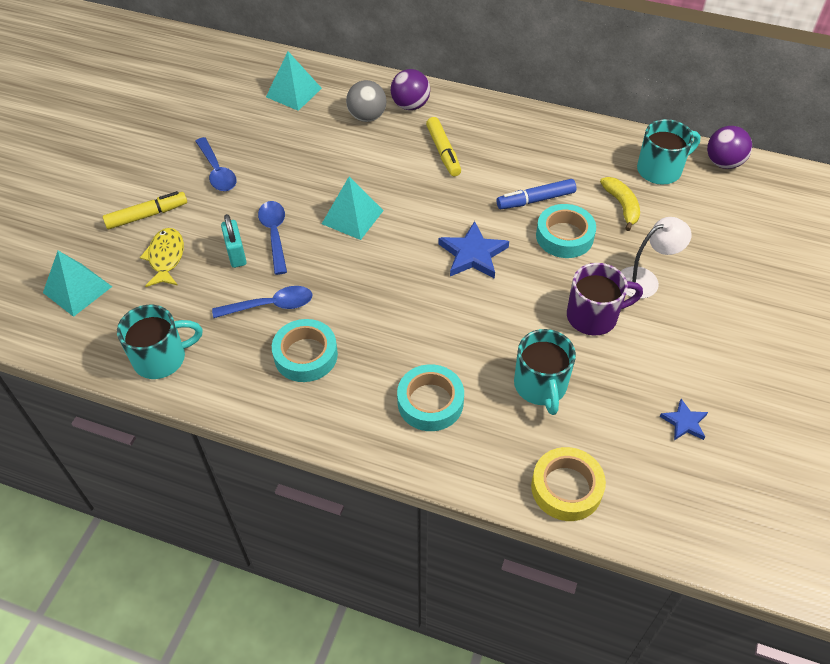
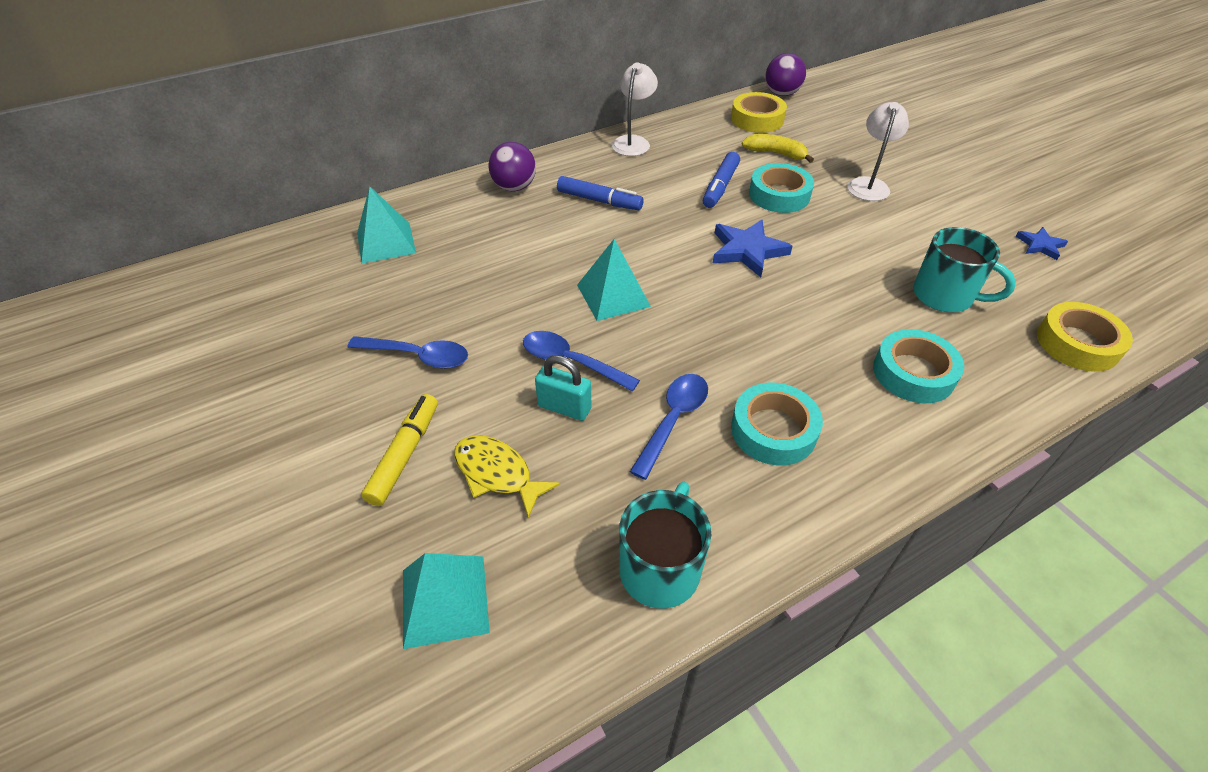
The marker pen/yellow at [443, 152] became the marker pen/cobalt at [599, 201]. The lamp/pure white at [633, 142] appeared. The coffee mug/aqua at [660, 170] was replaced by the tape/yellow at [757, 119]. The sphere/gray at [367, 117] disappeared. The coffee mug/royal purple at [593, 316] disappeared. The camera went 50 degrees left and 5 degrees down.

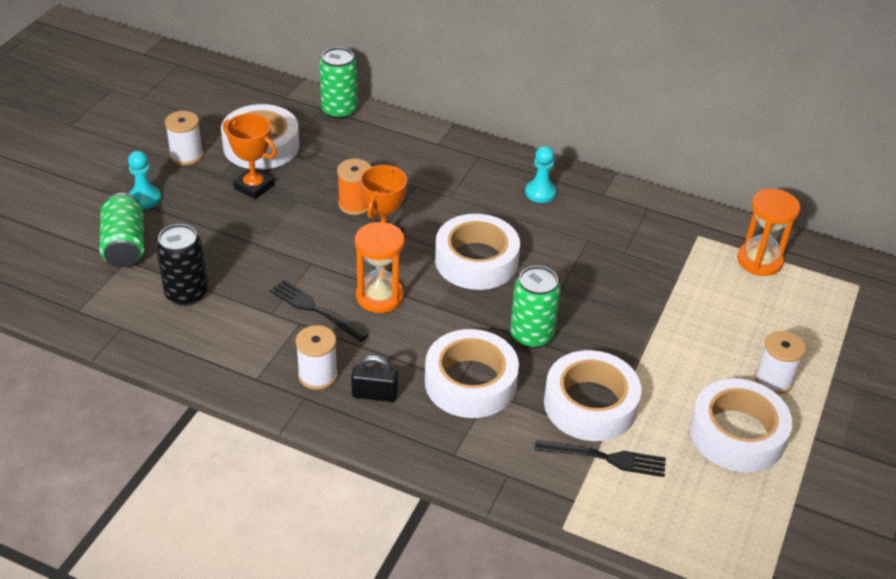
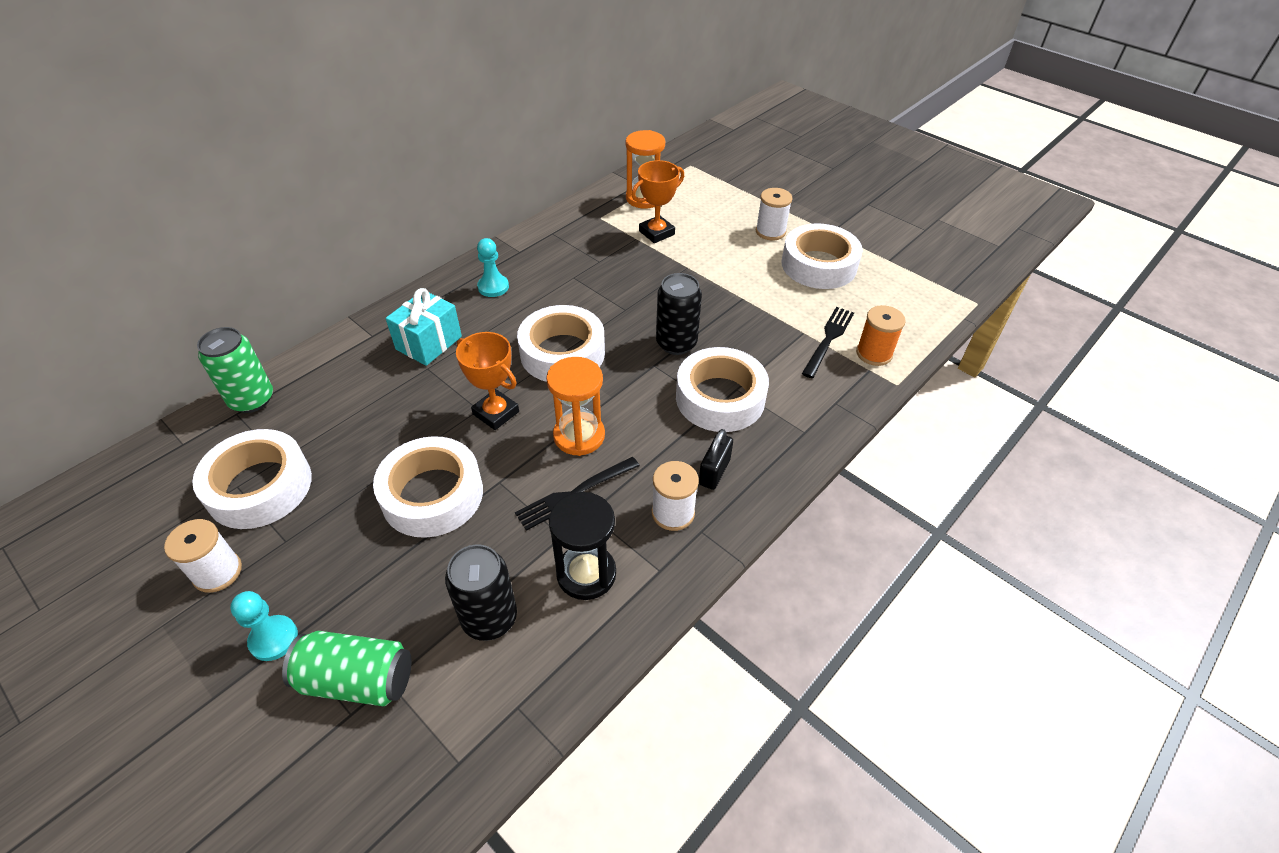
The tape/pure white moved from [590, 404] to [432, 494]. The wrapped gift/aqua at [429, 343] appeared. The sandglass/black at [586, 574] appeared. The trophy/orange-coloured moved from [254, 187] to [656, 233]. The tin/emerald at [531, 335] became the tin/black at [676, 343]. The spool/orange-coloured moved from [355, 204] to [874, 353]. The camera went 70 degrees left and 5 degrees up.

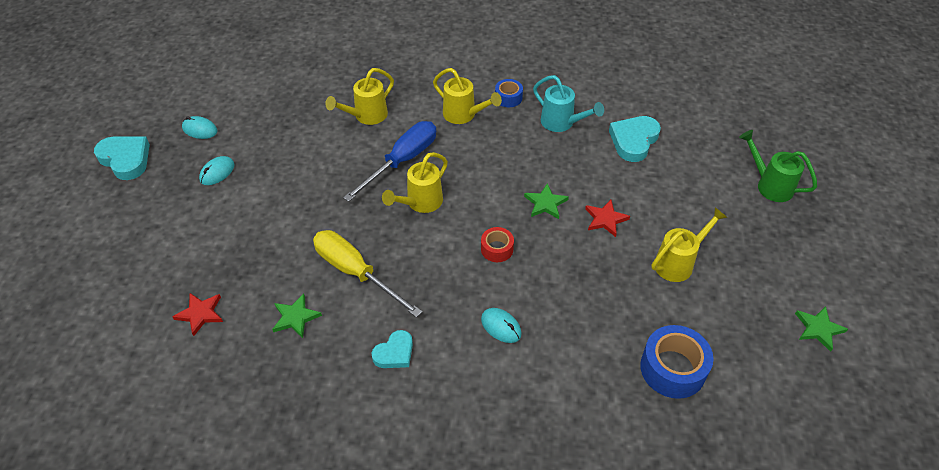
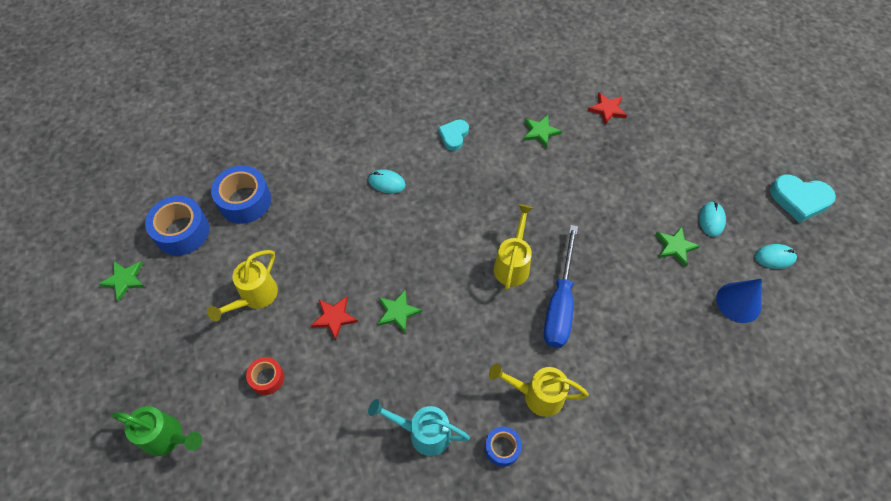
The tape/cobalt at [182, 231] appeared. The tape/scarlet moved from [497, 249] to [267, 378]. The five-pointed star/emerald at [675, 247] appeared. The solid cone/cobalt at [738, 302] appeared. The hand screwdriver/yellow at [356, 272] disappeared. The sprinkling can/yellow at [366, 116] disappeared. The heart shape/aqua at [633, 141] disappeared. The camera went 155 degrees right and 10 degrees up.

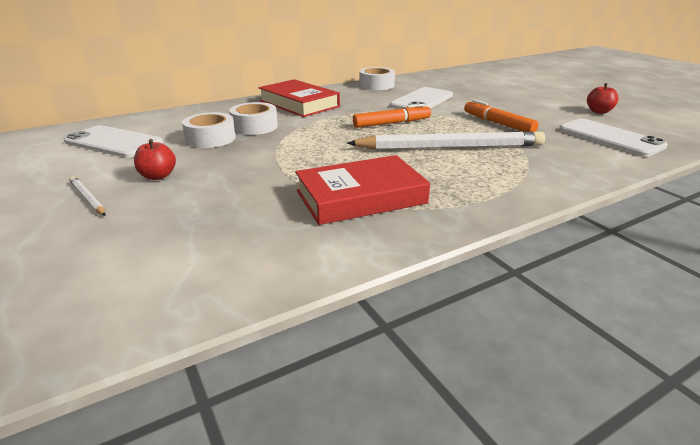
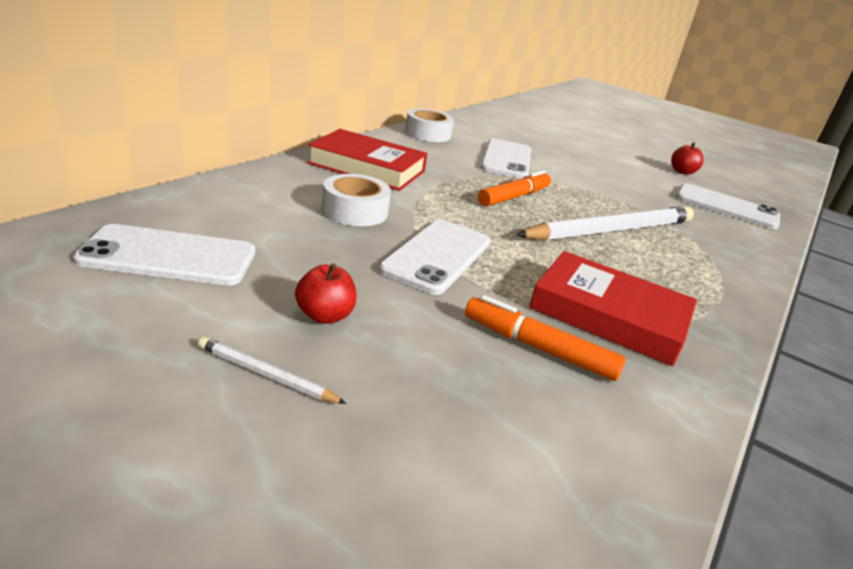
The phone/pure white at [437, 256] appeared. The marker pen/orange-coloured moved from [497, 123] to [538, 348]. The hardcover/scarlet at [360, 197] turned 75 degrees clockwise. The tape/pure white at [210, 138] disappeared. The camera went 30 degrees left and 0 degrees up.

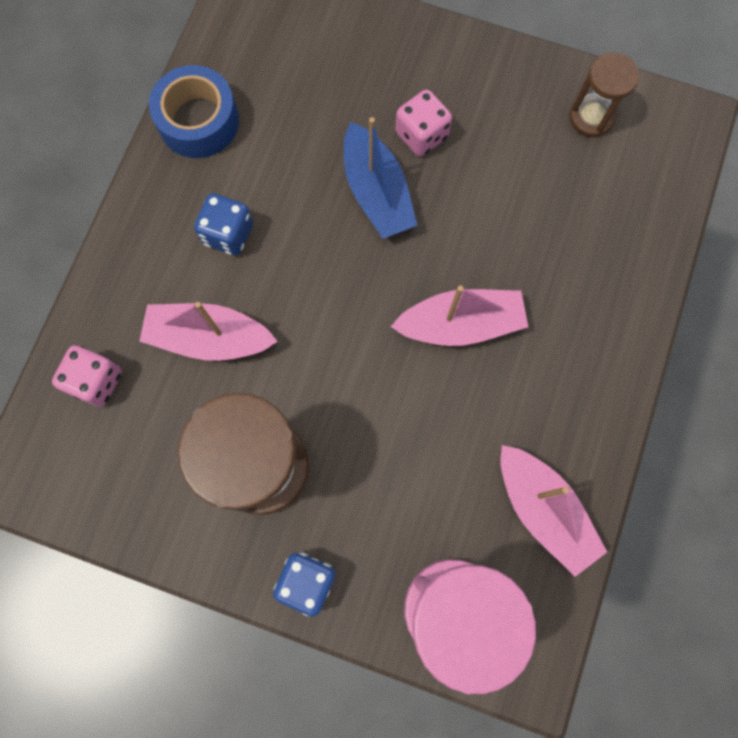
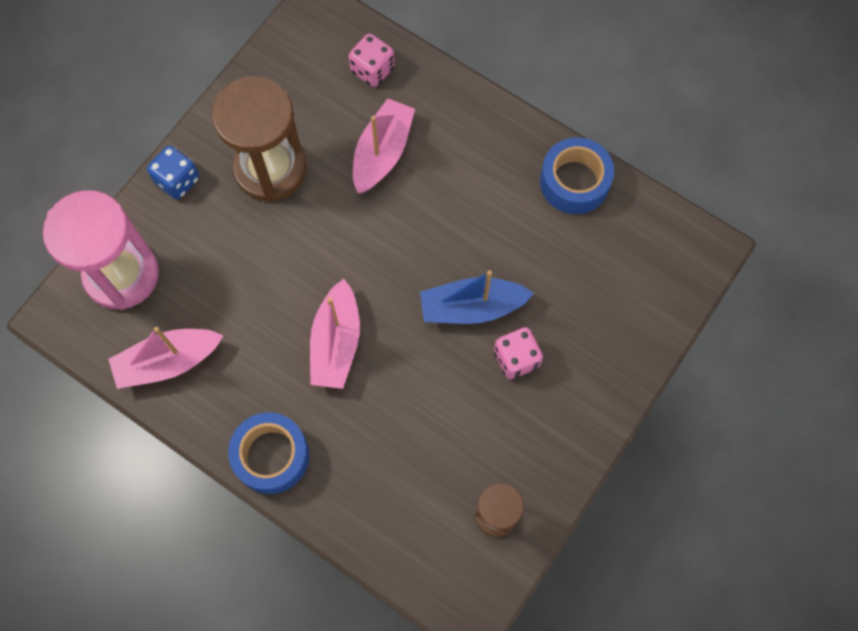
The tape/cobalt at [271, 456] appeared. The game die/cobalt at [228, 234] disappeared. The camera went 105 degrees right and 5 degrees down.

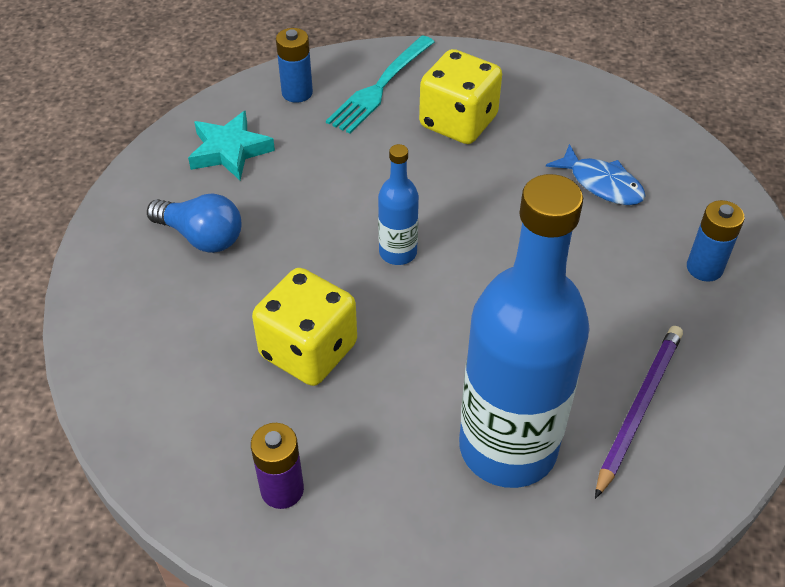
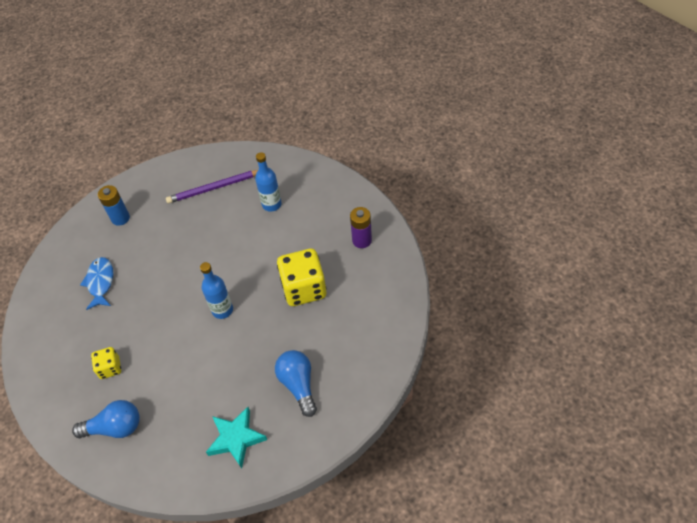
The dinner fork/aqua at [380, 87] was replaced by the bulb/cobalt at [115, 427]. The game die/yellow at [458, 122] changed to 0.53 times the size. The drink bottle/cobalt at [507, 447] changed to 0.45 times the size. The battery/cobalt at [297, 93] disappeared. The camera went 135 degrees left and 5 degrees up.

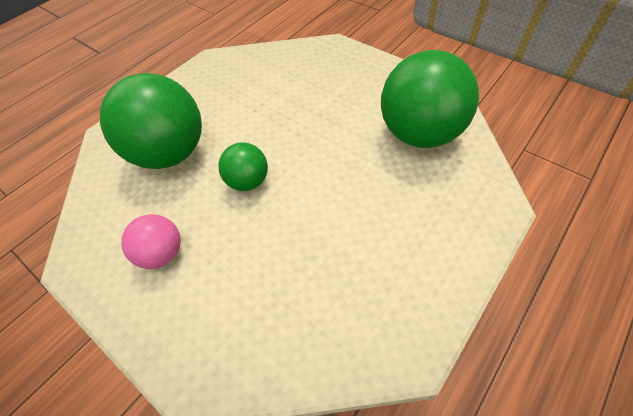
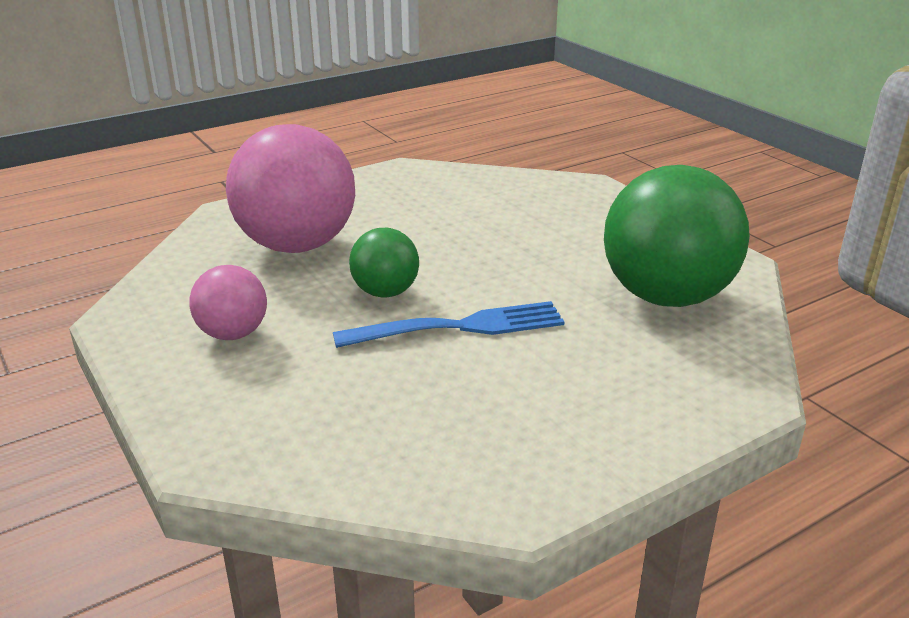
The sphere/emerald at [170, 153] became the sphere/rose-pink at [297, 245]. The dinner fork/cobalt at [459, 327] appeared. The camera went 15 degrees right and 25 degrees down.

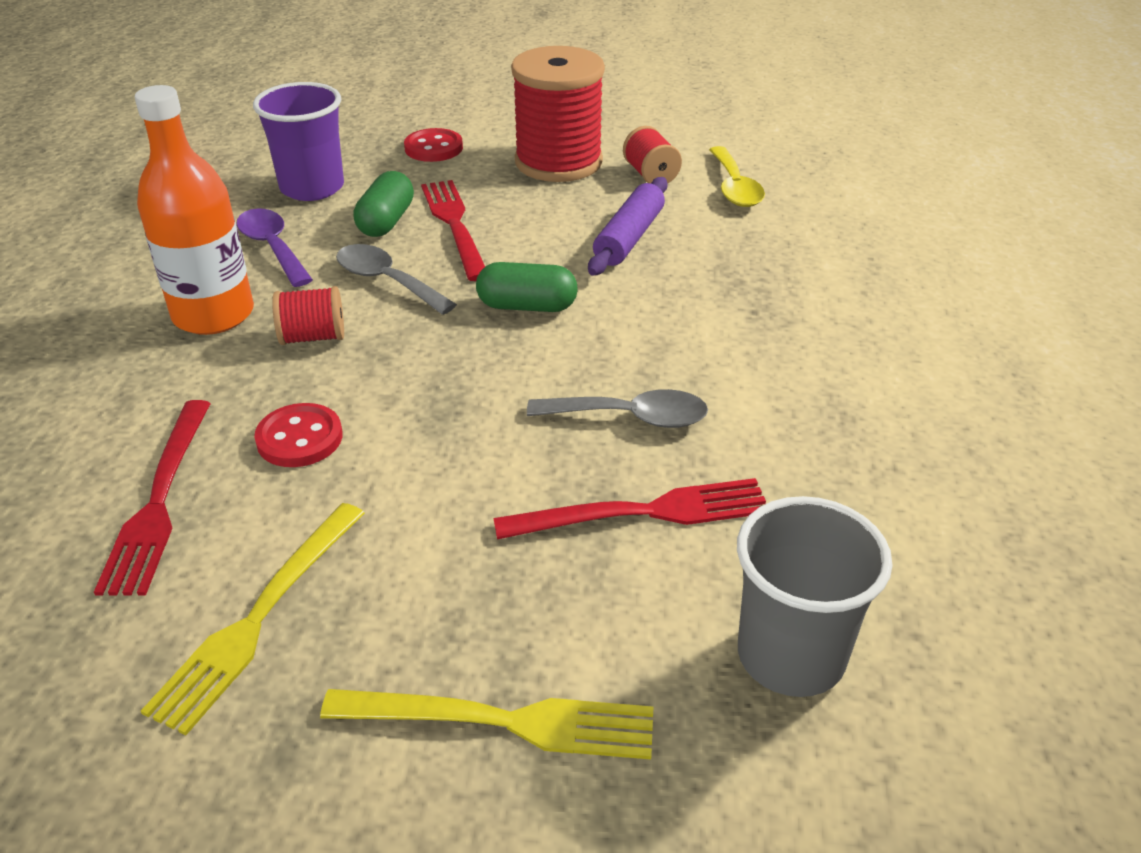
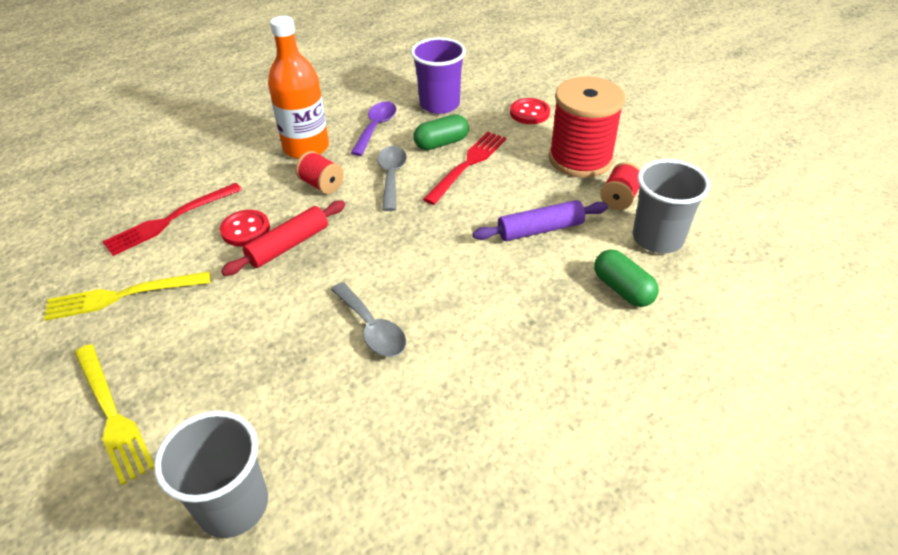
The pastry roller/scarlet at [288, 245] appeared. The capsule/emerald moved from [527, 306] to [622, 289]. The spoon/yellow at [734, 187] was replaced by the tumbler/gray at [657, 238]. The dinner fork/scarlet at [644, 512] disappeared. The camera went 50 degrees right and 5 degrees up.

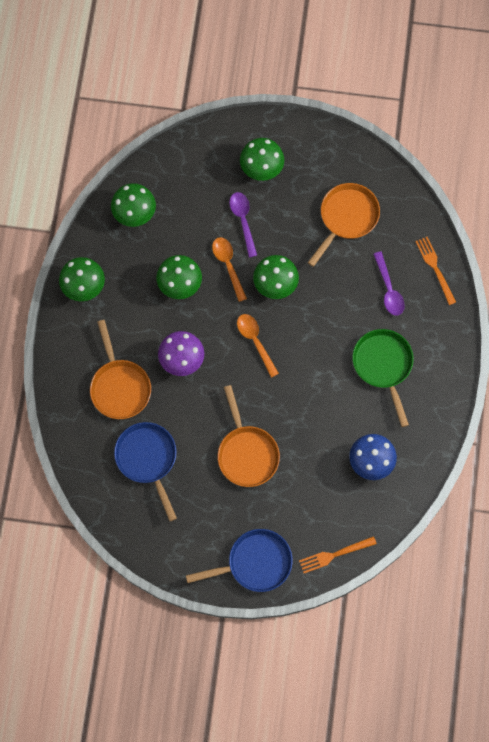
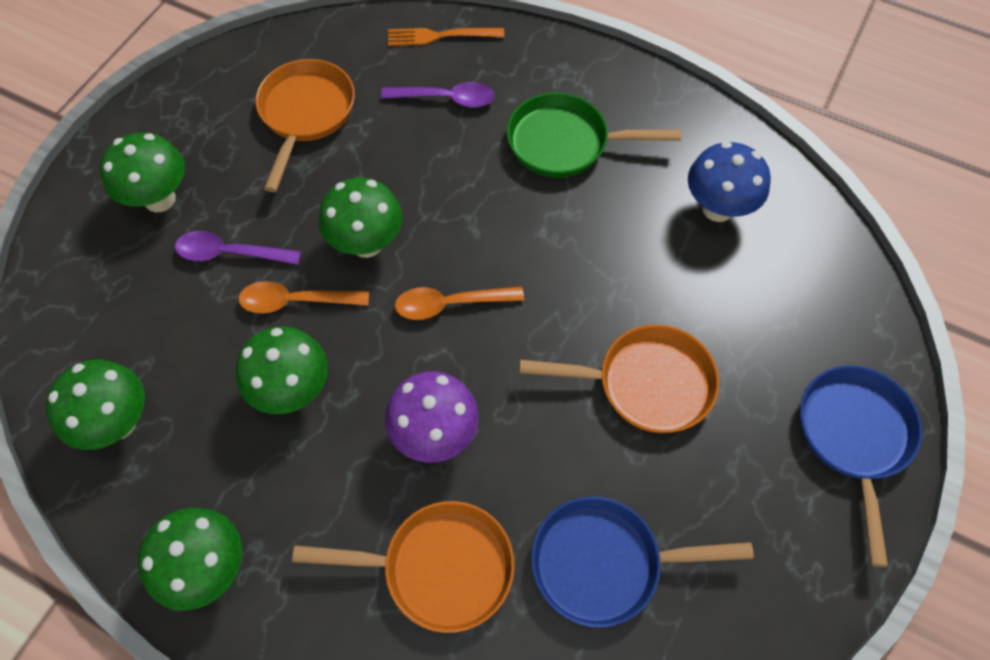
The frying pan/orange-coloured at [346, 218] turned 45 degrees clockwise. The dinner fork/orange-coloured at [334, 555] disappeared. The camera went 70 degrees left and 10 degrees down.

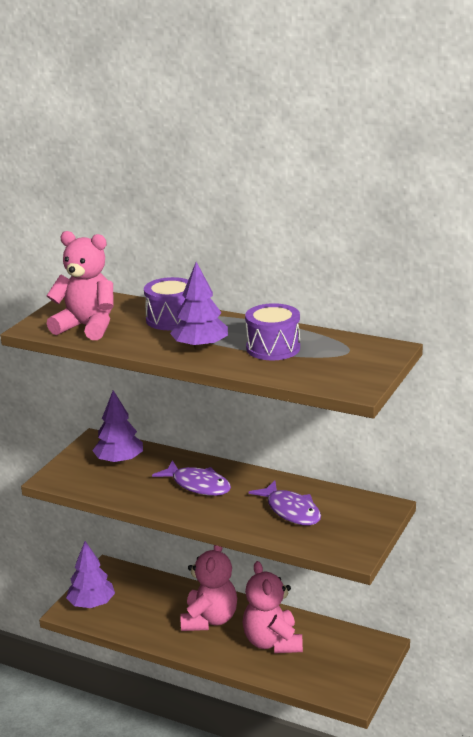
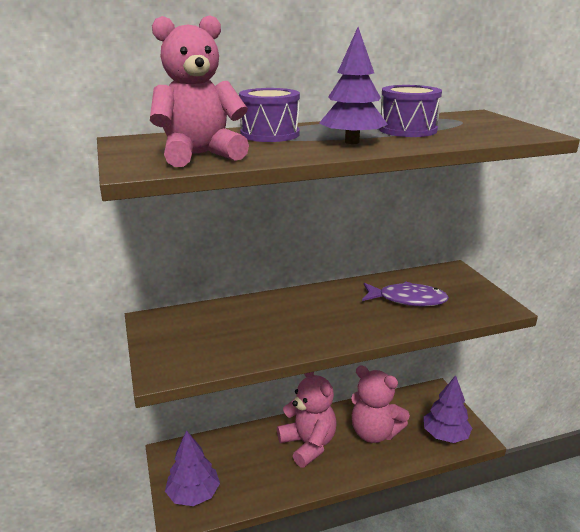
The fir tree/royal purple moved from [119, 461] to [445, 435]. The fish figure/royal purple at [198, 485] disappeared. The camera went 45 degrees left and 0 degrees up.

